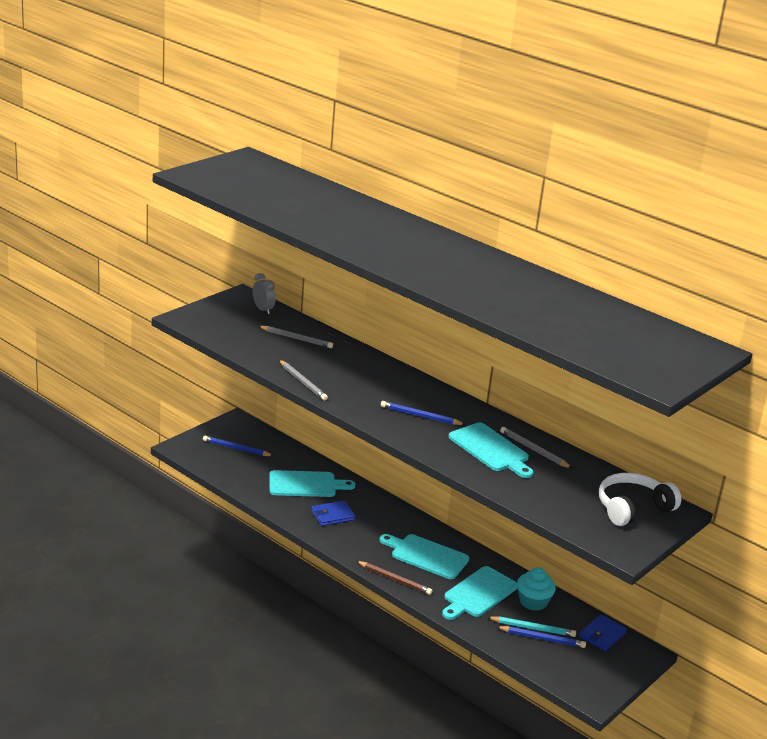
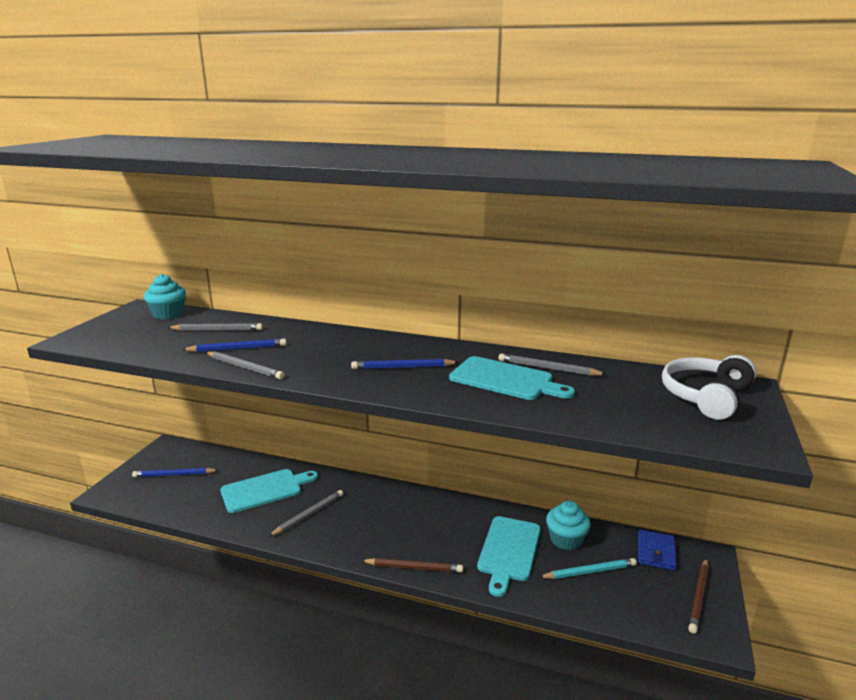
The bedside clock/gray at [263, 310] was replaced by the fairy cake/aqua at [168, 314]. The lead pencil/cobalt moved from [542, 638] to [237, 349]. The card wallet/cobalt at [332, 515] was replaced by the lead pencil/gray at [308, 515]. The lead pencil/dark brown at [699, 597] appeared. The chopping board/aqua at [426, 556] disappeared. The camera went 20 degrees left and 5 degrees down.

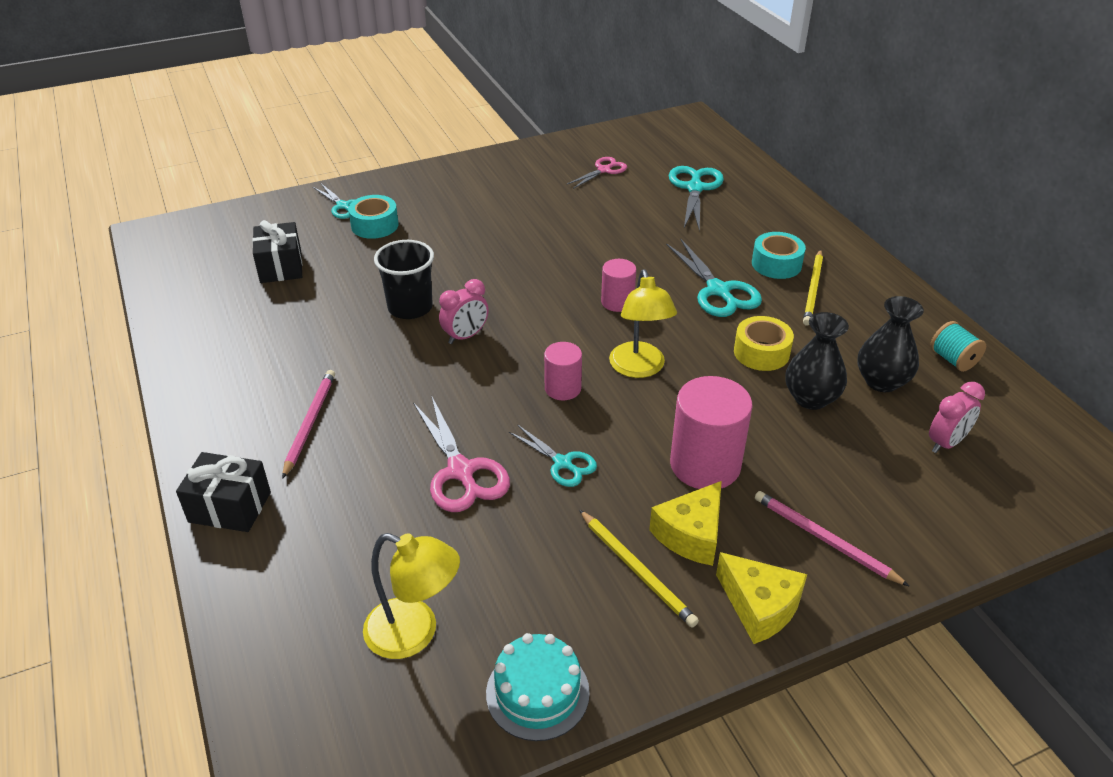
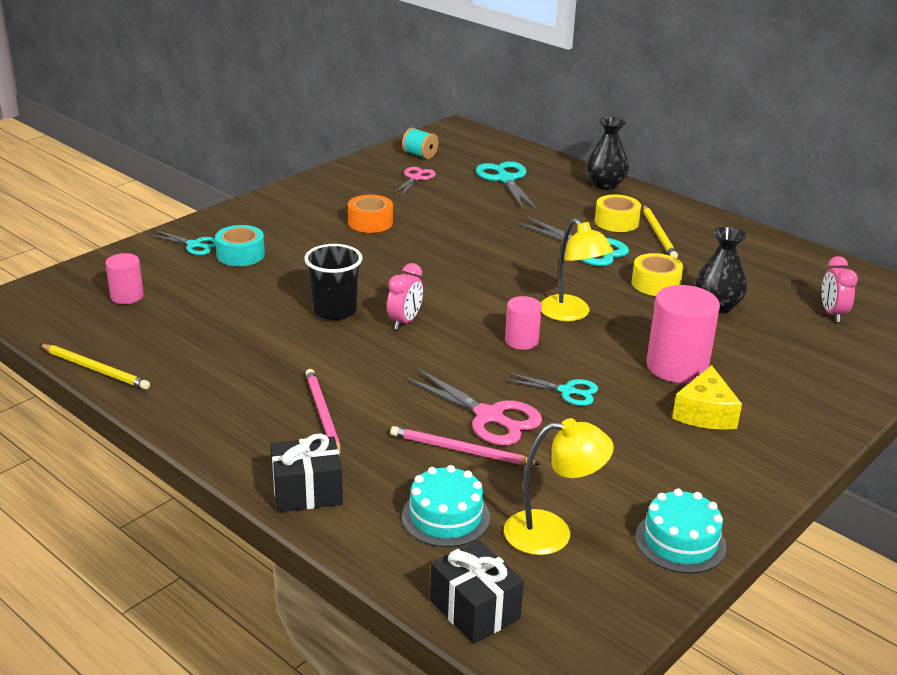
The lead pencil/yellow moved from [637, 570] to [95, 369]. The solid cylinder/rose-pink moved from [617, 302] to [127, 296]. The tape/orange-coloured at [370, 222] appeared. The lead pencil/rose-pink moved from [824, 539] to [460, 450]. The spool/aqua moved from [953, 360] to [419, 155]. The layer cake/aqua at [445, 517] appeared. The wrapped gift/black moved from [281, 267] to [475, 609]. The flower vase/black moved from [881, 381] to [605, 185]. The tape/aqua at [776, 264] became the tape/yellow at [616, 222]. The bedside clock/rose-pink at [946, 443] turned 150 degrees clockwise. The piece of cheese/yellow at [759, 607] disappeared. The camera went 25 degrees left and 10 degrees down.

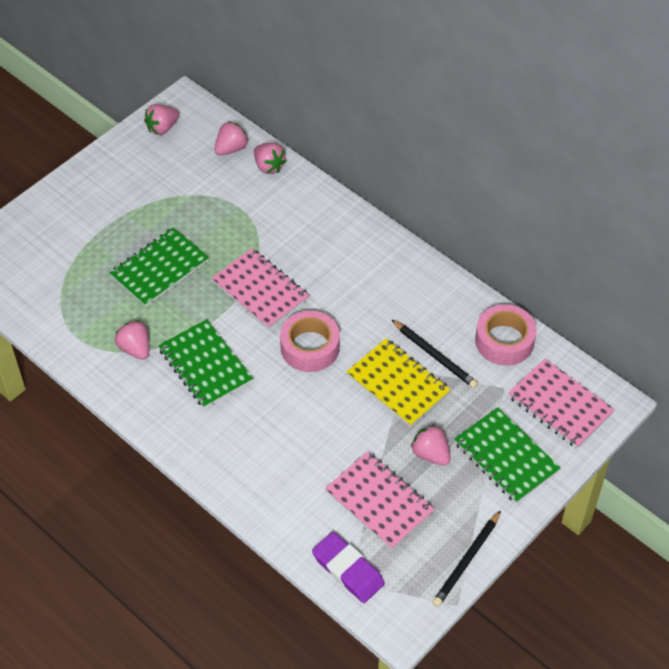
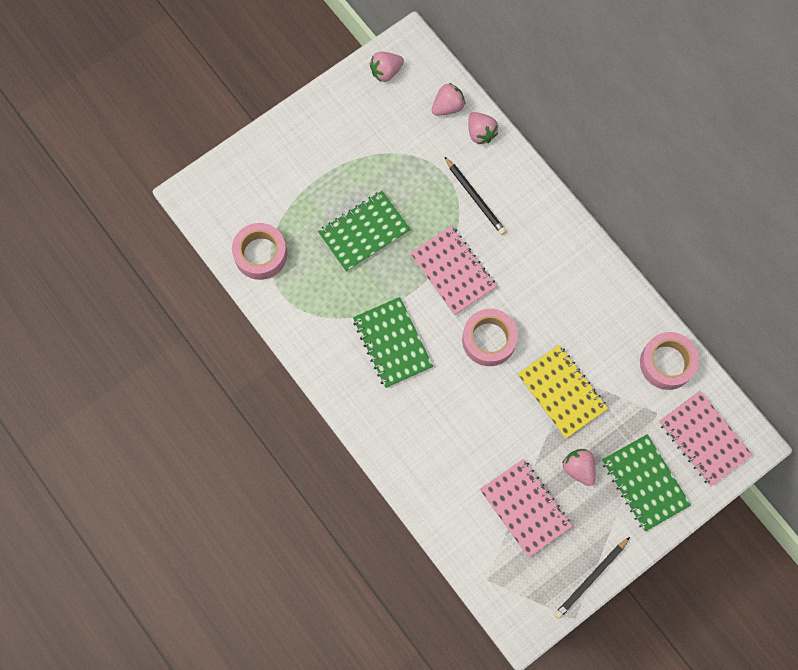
The tape/rose-pink at [260, 254] appeared. The lead pencil/black moved from [435, 355] to [475, 197]. The toy strawberry/rose-pink at [135, 349] disappeared. The gum eraser/royal purple at [348, 570] disappeared. The camera went 10 degrees right and 20 degrees up.

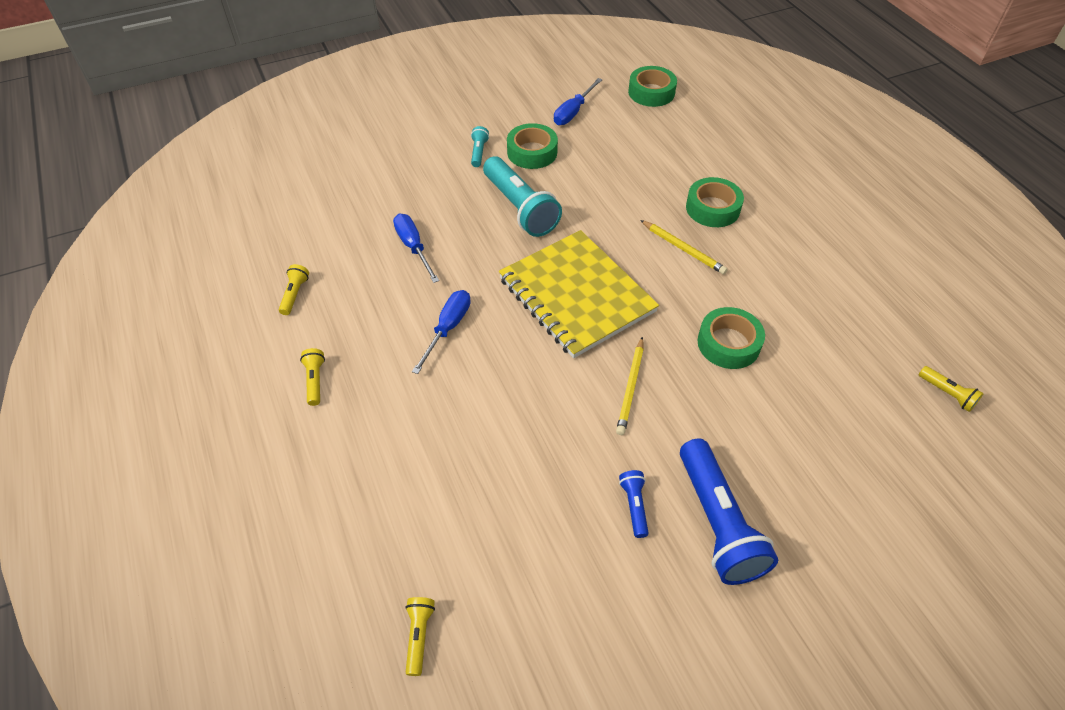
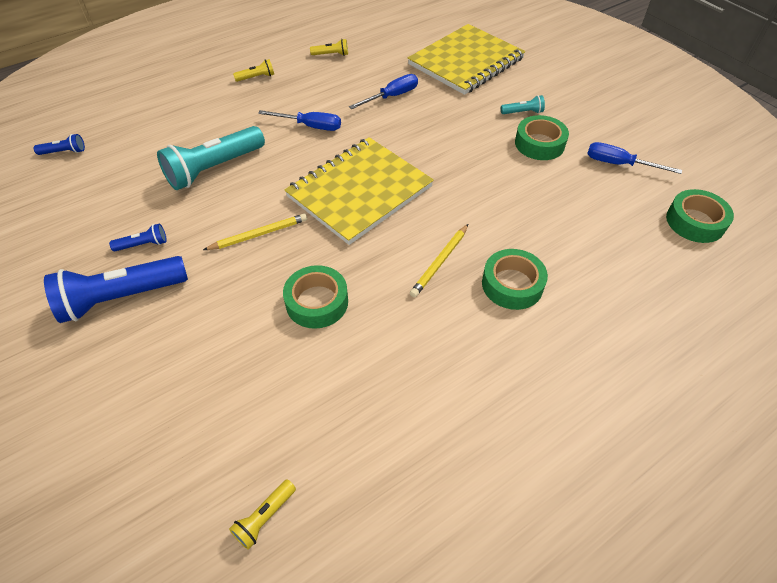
The pocket torch/yellow at [419, 636] became the pocket torch/cobalt at [64, 152]. The pocket torch/aqua moved from [520, 208] to [214, 168]. The lead pencil/yellow at [630, 388] turned 150 degrees clockwise. The notepad/yellow at [466, 62] appeared. The camera went 80 degrees right and 0 degrees up.

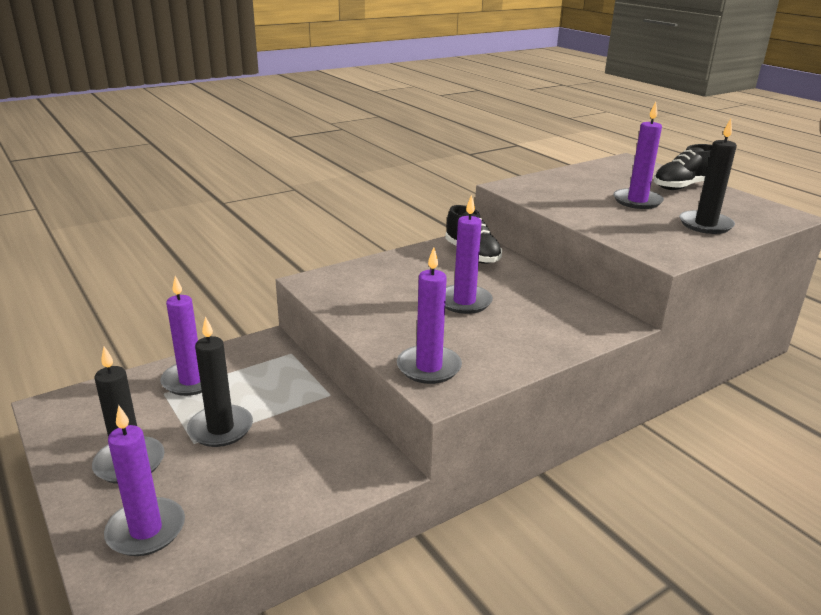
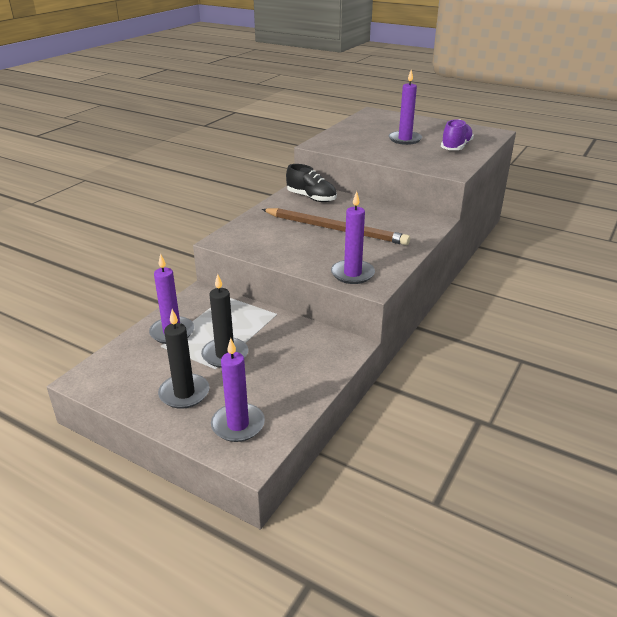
The pillar candle/royal purple at [464, 302] was replaced by the lead pencil/dark brown at [335, 229]. The pillar candle/black at [705, 225] was replaced by the sneaker/royal purple at [456, 147]. The sneaker/black at [682, 186] disappeared. The camera went 25 degrees left and 5 degrees up.

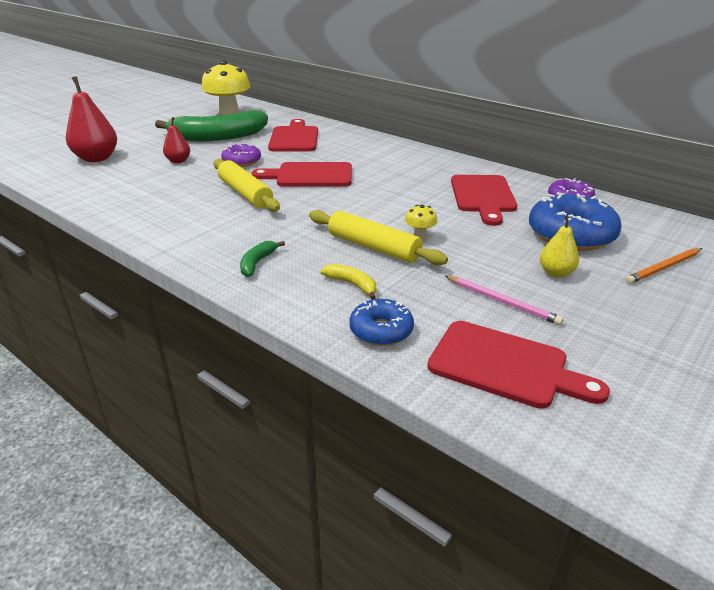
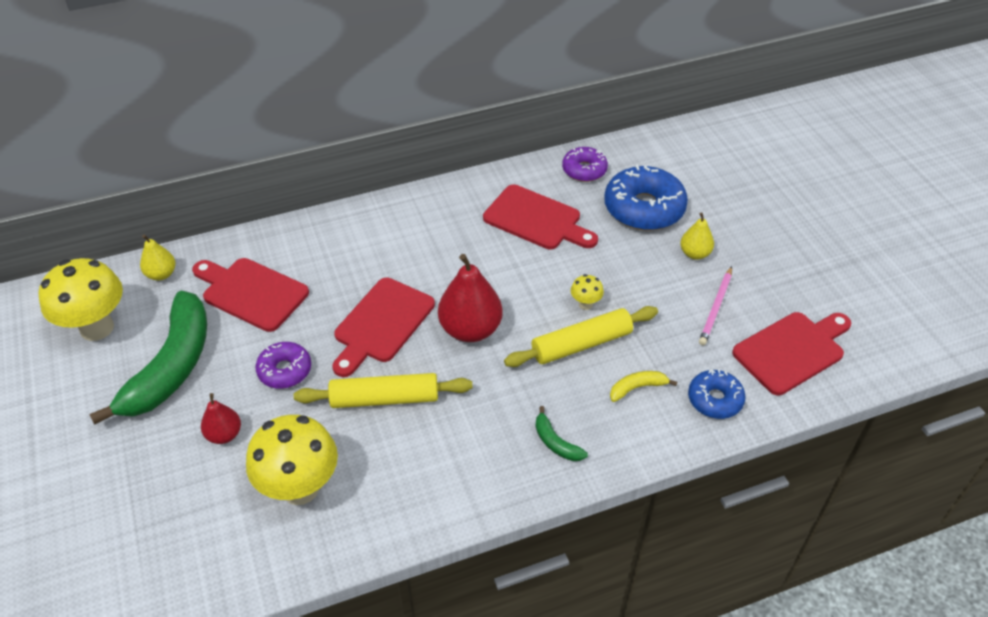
The pear/yellow at [161, 274] appeared. The fungus/yellow at [300, 488] appeared. The pear/scarlet moved from [97, 158] to [470, 329]. The lead pencil/rose-pink at [502, 302] turned 135 degrees clockwise. The lead pencil/orange-coloured at [663, 268] disappeared. The camera went 60 degrees left and 15 degrees up.

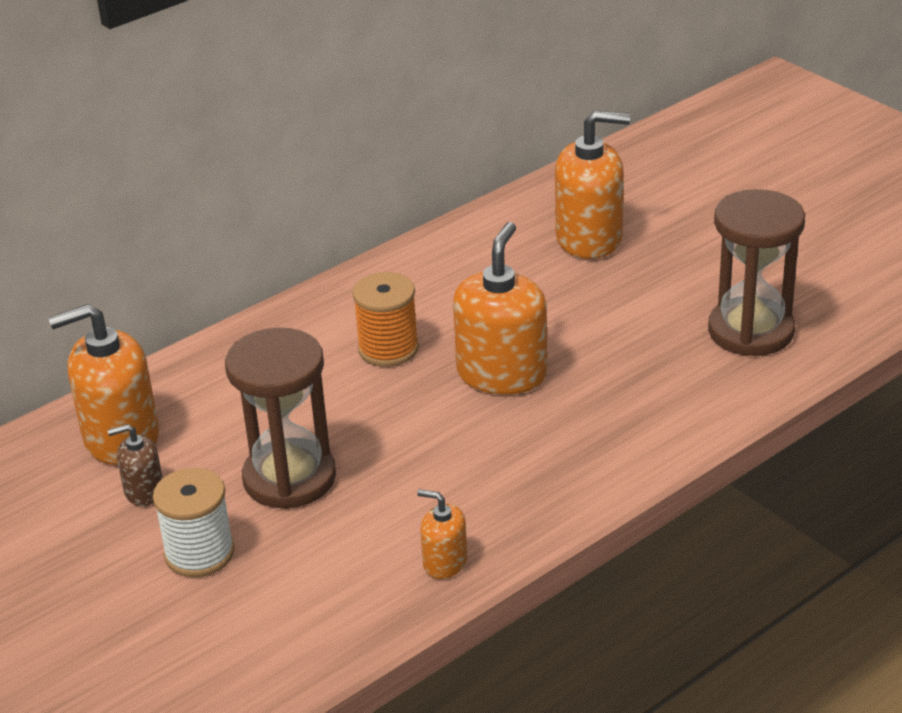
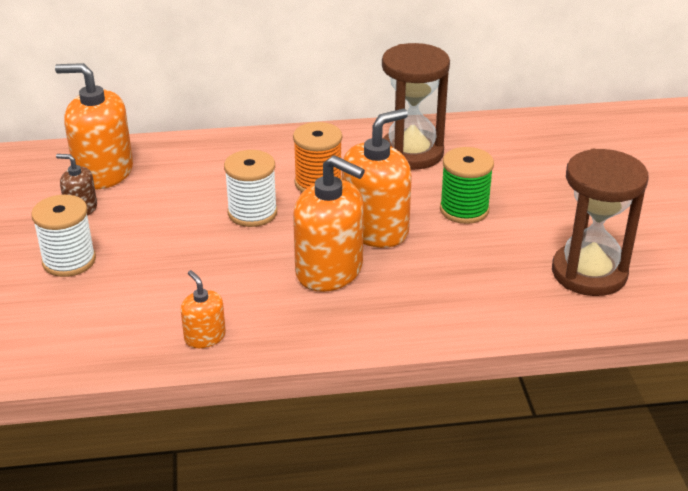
The spool/pure white at [252, 213] appeared. The pump bottle/orange-coloured moved from [589, 238] to [329, 270]. The sandglass/dark brown moved from [289, 478] to [411, 153]. The spool/emerald at [464, 210] appeared. The camera went 30 degrees right and 0 degrees up.

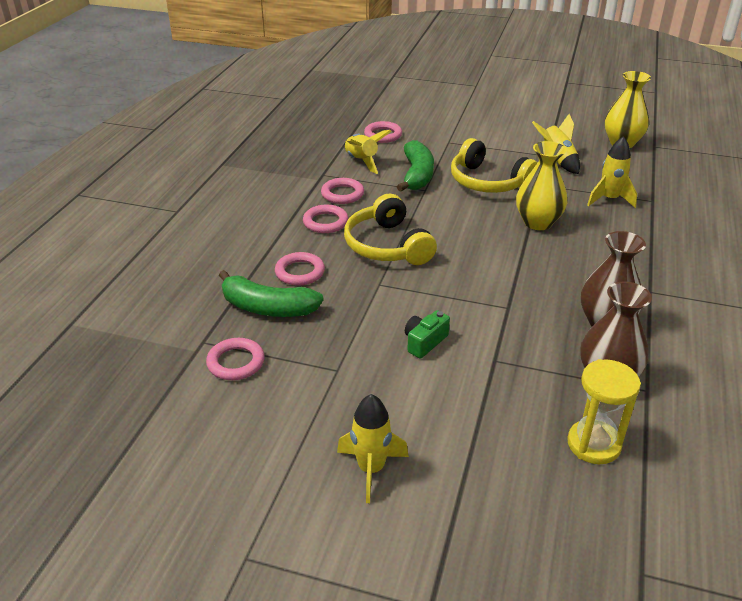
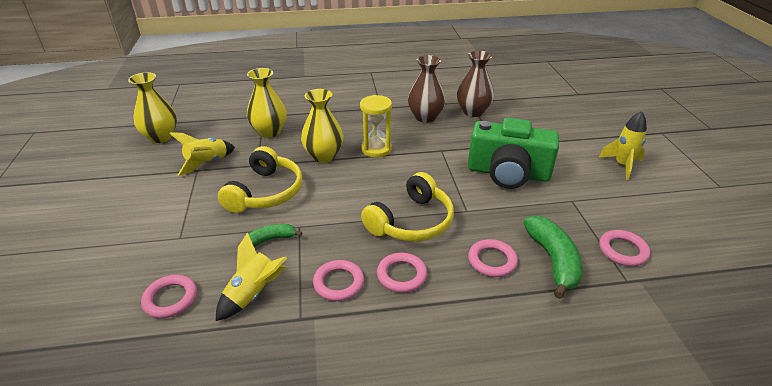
The spaceship/yellow at [609, 199] was replaced by the flower vase/yellow at [269, 132]. The banana/emerald at [417, 175] changed to 0.57 times the size. The sandglass/yellow moved from [593, 444] to [376, 149]. The compact camera/emerald at [424, 342] changed to 2.39 times the size. The camera went 115 degrees left and 0 degrees up.

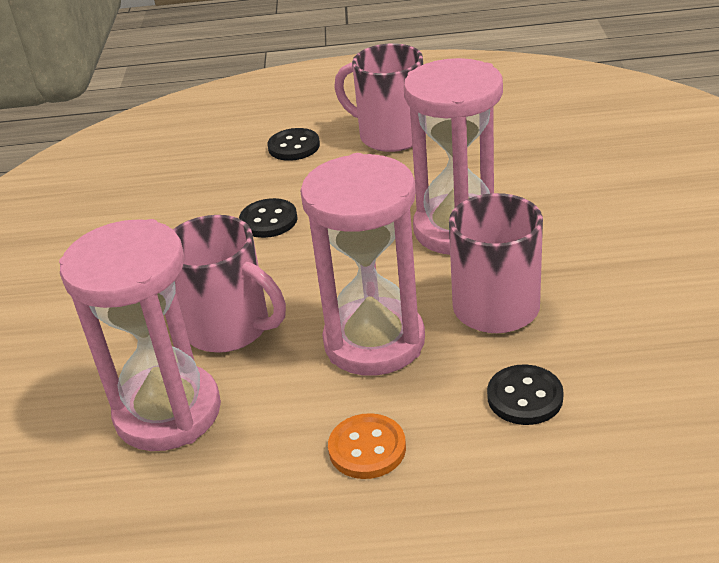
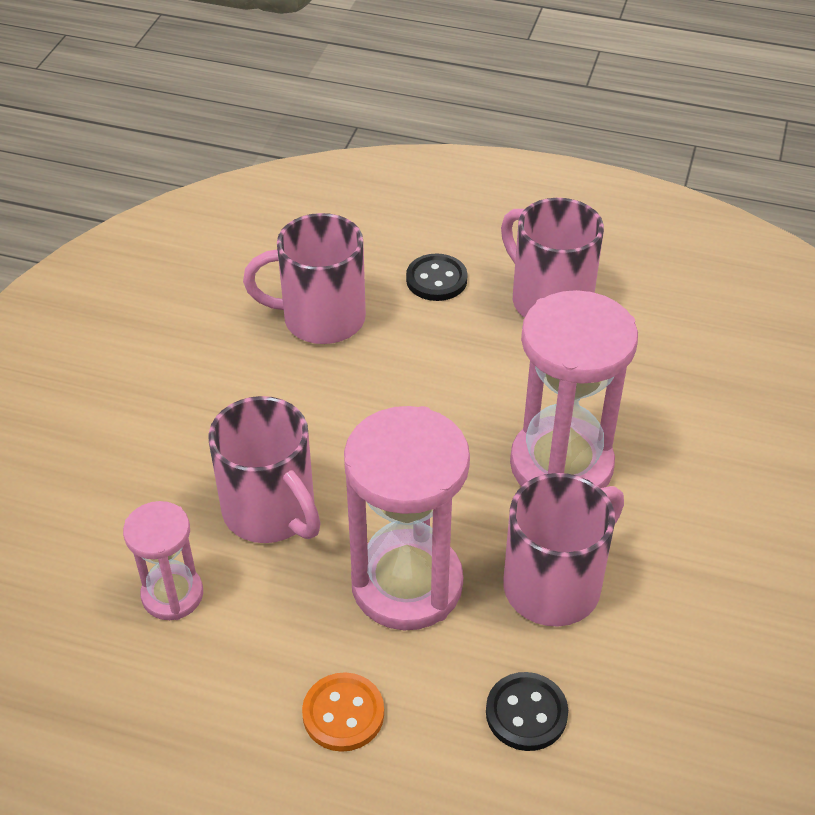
The sandglass/rose-pink at [168, 412] changed to 0.55 times the size. The coffee mug/rose-pink at [320, 318] appeared. The button/black at [268, 220] disappeared. The camera went 15 degrees right and 10 degrees up.

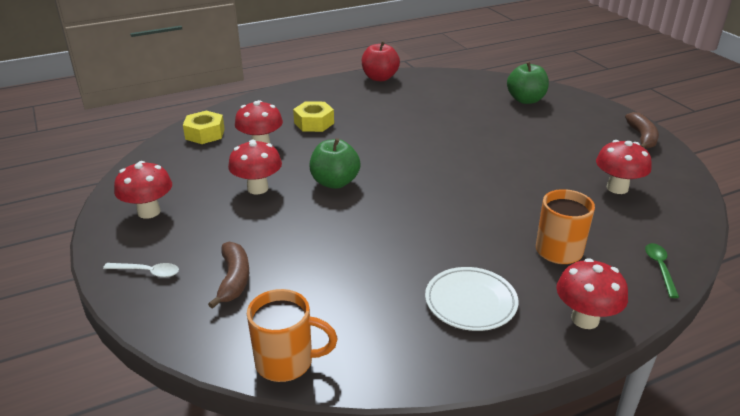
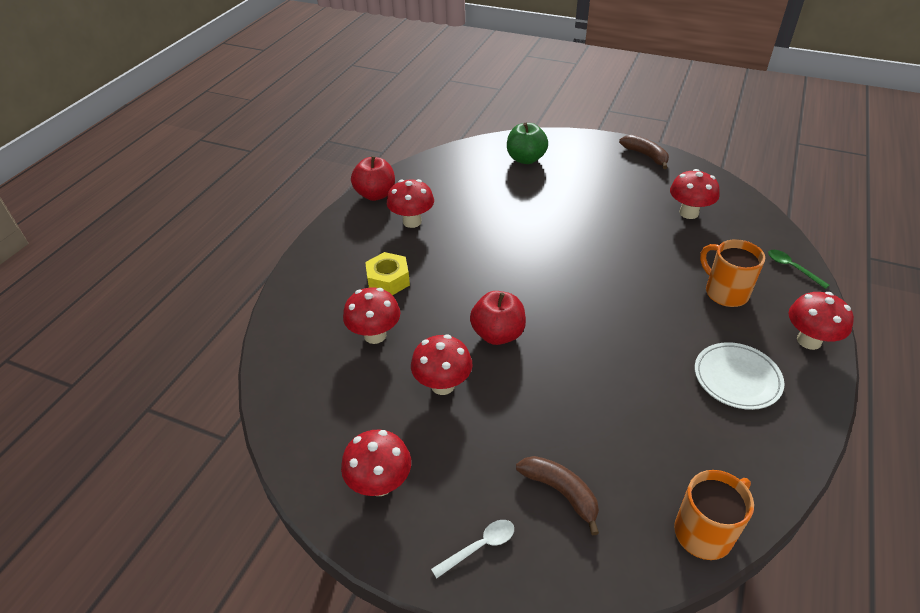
The fungus/scarlet at [412, 221] appeared. The apple/emerald at [335, 182] became the apple/scarlet at [498, 334]. The hexagon nut/yellow at [205, 134] disappeared. The camera went 40 degrees left and 10 degrees up.

